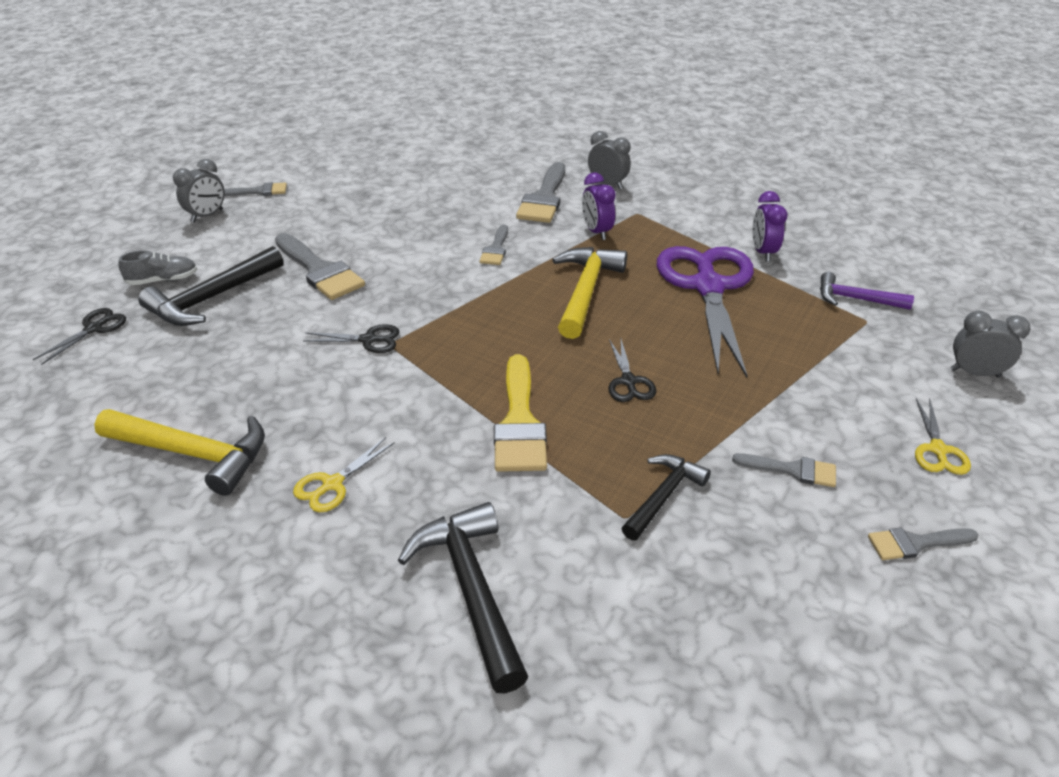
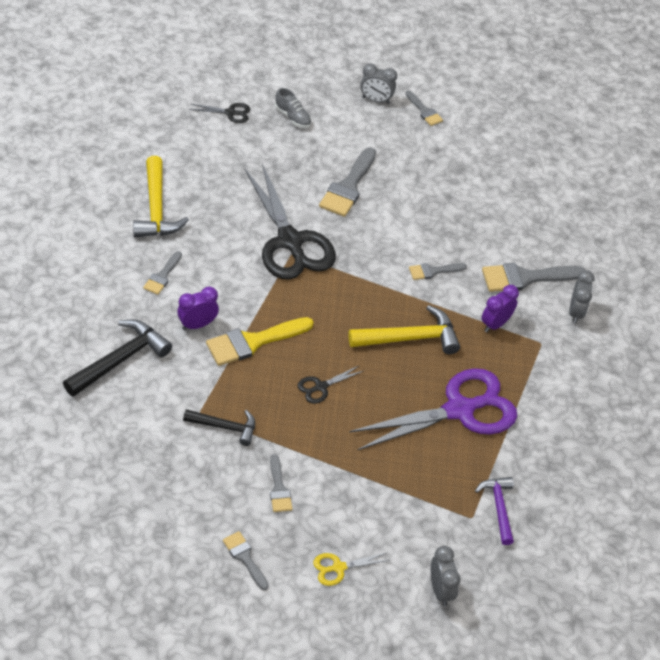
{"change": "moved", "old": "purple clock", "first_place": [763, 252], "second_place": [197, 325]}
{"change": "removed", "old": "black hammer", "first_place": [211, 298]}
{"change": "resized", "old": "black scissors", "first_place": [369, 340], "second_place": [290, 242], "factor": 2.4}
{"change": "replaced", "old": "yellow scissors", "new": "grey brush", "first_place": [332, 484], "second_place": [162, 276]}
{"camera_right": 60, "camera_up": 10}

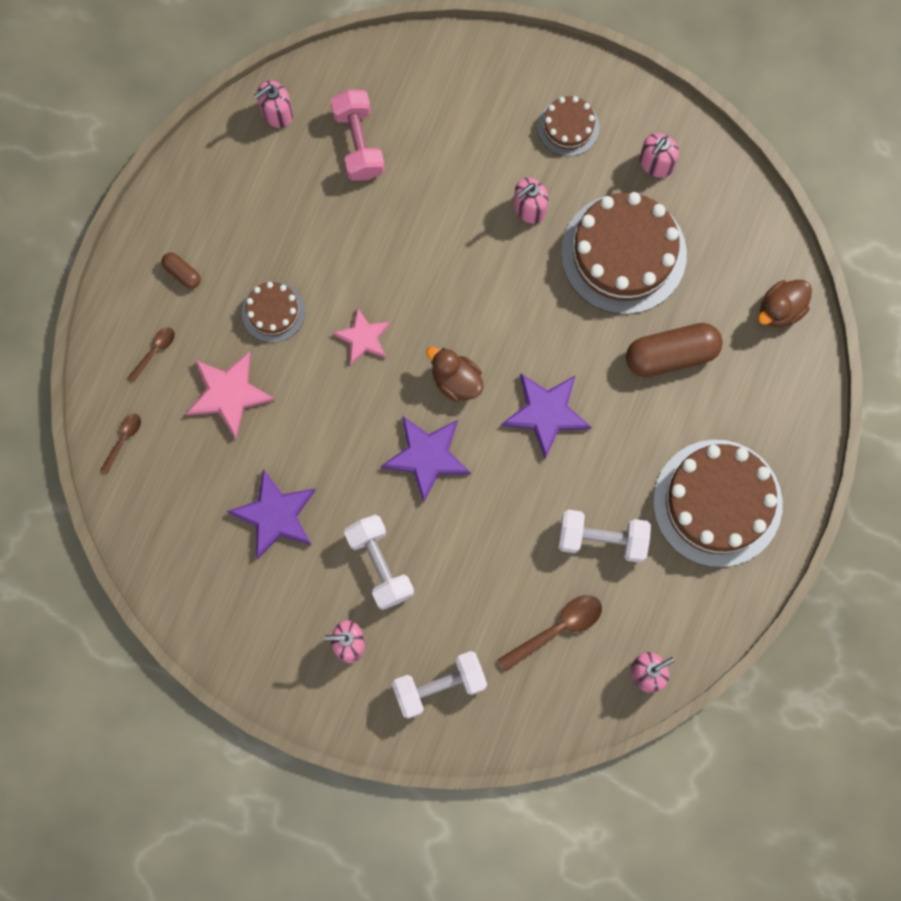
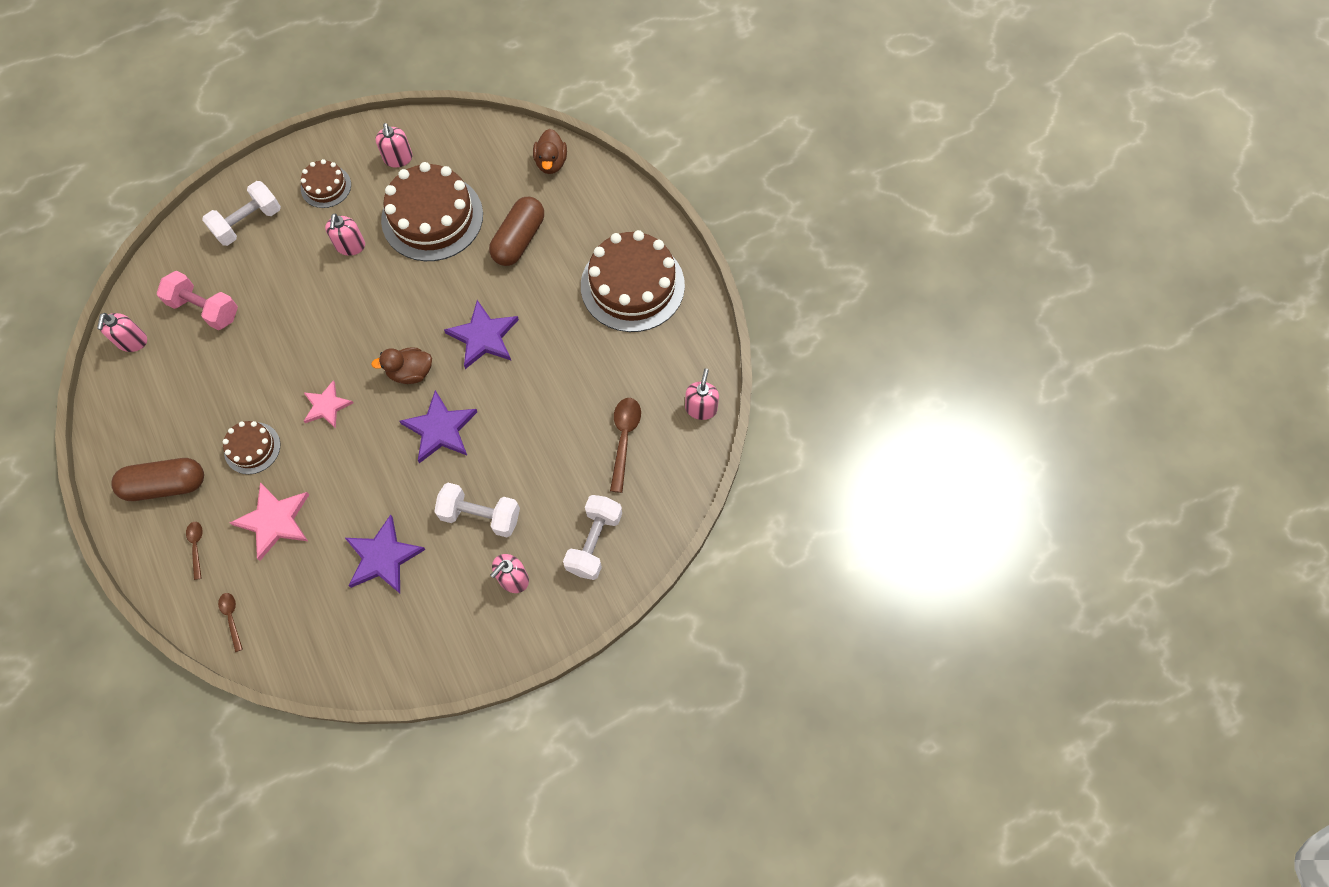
{"change": "resized", "old": "brown capsule", "first_place": [182, 273], "second_place": [166, 485], "factor": 2.09}
{"change": "moved", "old": "white dumbbell", "first_place": [602, 539], "second_place": [248, 223]}
{"camera_right": -50, "camera_up": -10}

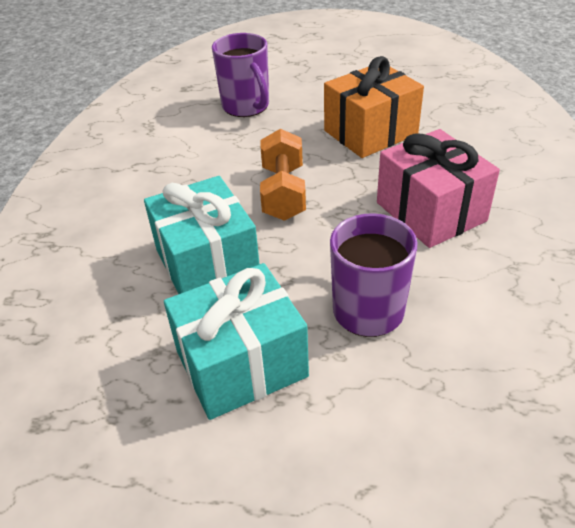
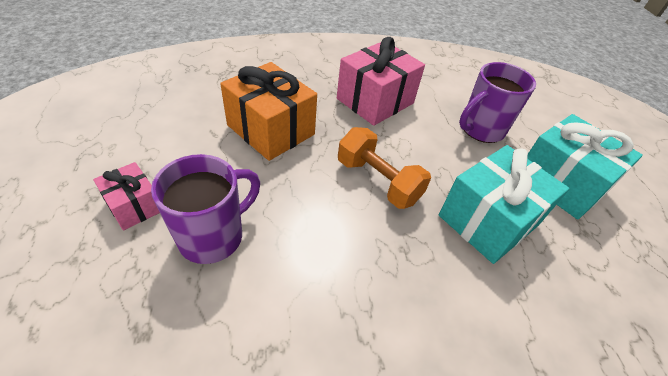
{"change": "turned", "old": "orange dumbbell", "first_place": [283, 193], "second_place": [378, 181], "degrees": 60}
{"change": "added", "new": "pink gift", "second_place": [134, 206]}
{"camera_right": -110, "camera_up": 5}

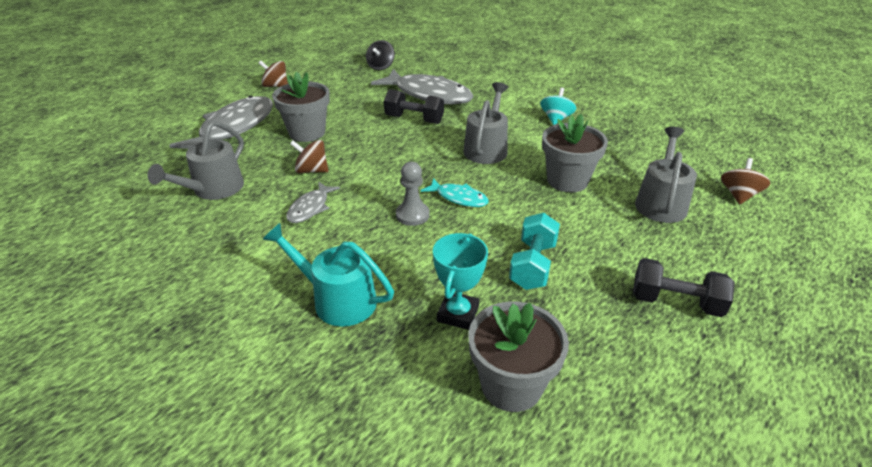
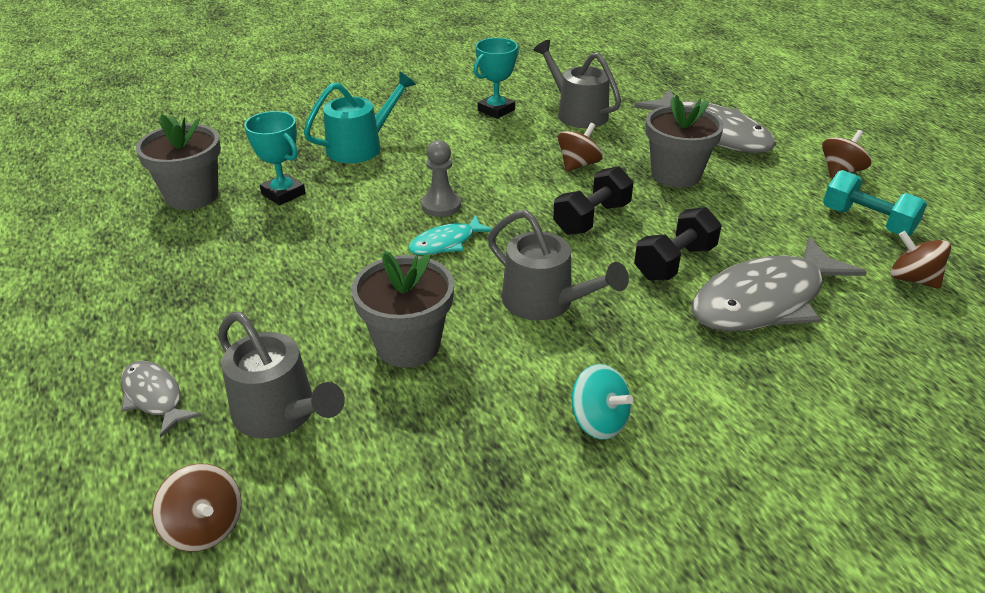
{"change": "recoloured", "old": "black spinning top", "new": "brown spinning top", "first_place": [381, 67], "second_place": [912, 279]}
{"change": "moved", "old": "grey fish", "first_place": [310, 208], "second_place": [154, 397]}
{"change": "moved", "old": "turquoise dumbbell", "first_place": [533, 265], "second_place": [867, 221]}
{"change": "moved", "old": "black dumbbell", "first_place": [675, 302], "second_place": [591, 218]}
{"change": "added", "new": "turquoise trophy", "second_place": [496, 110]}
{"camera_right": 115, "camera_up": 0}

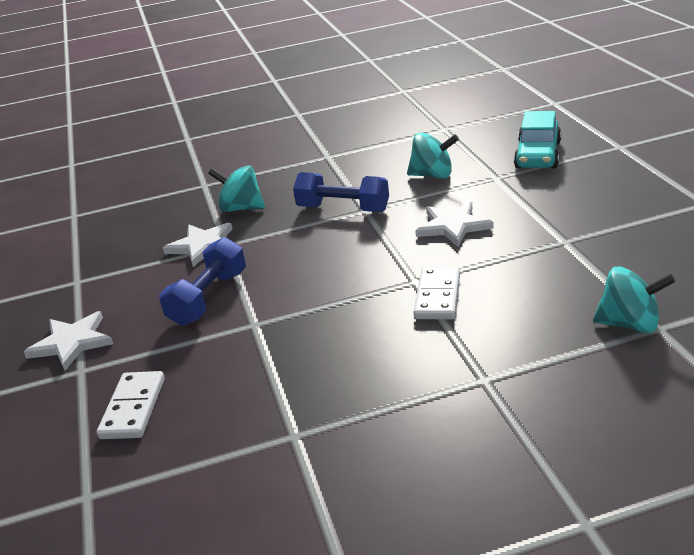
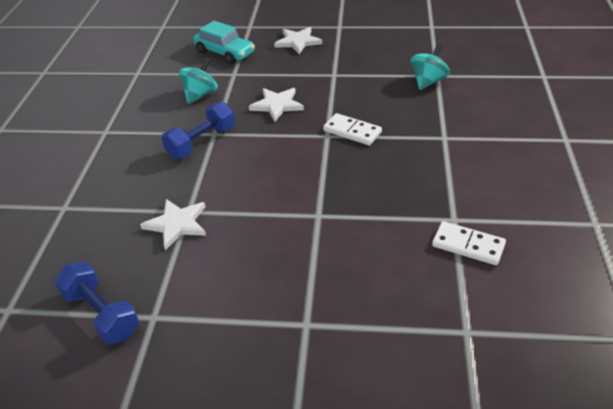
{"change": "removed", "old": "turquoise spinning top", "first_place": [241, 208]}
{"change": "moved", "old": "blue dumbbell", "first_place": [209, 298], "second_place": [102, 314]}
{"change": "moved", "old": "white star", "first_place": [72, 343], "second_place": [298, 42]}
{"change": "moved", "old": "white domino", "first_place": [133, 408], "second_place": [468, 245]}
{"camera_right": -70, "camera_up": 10}

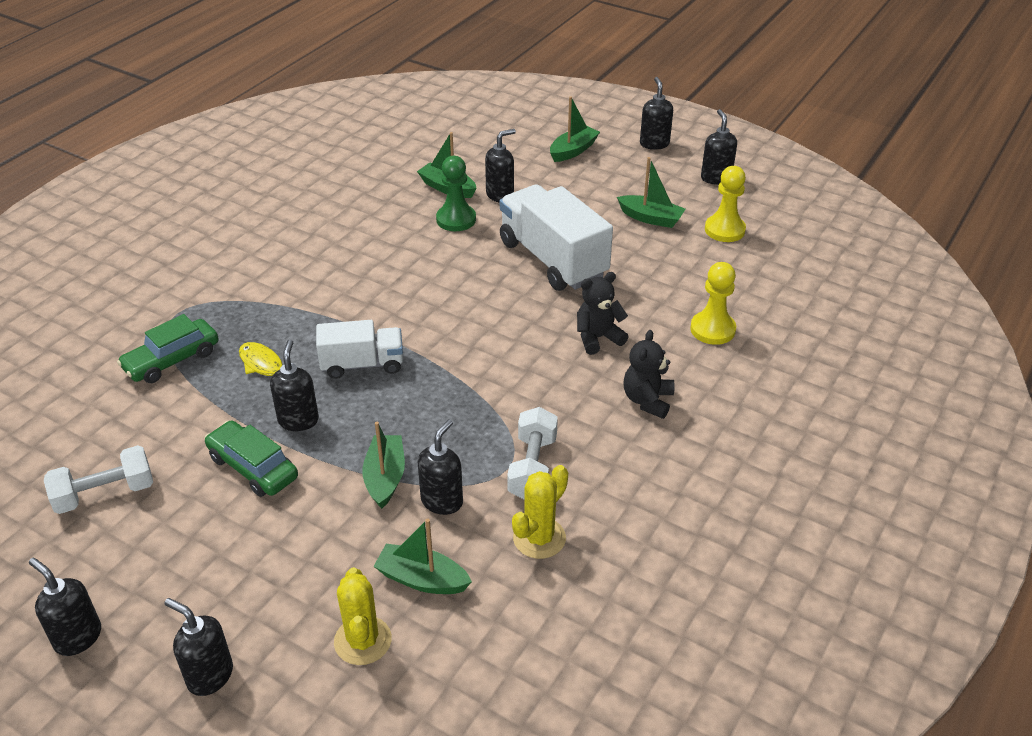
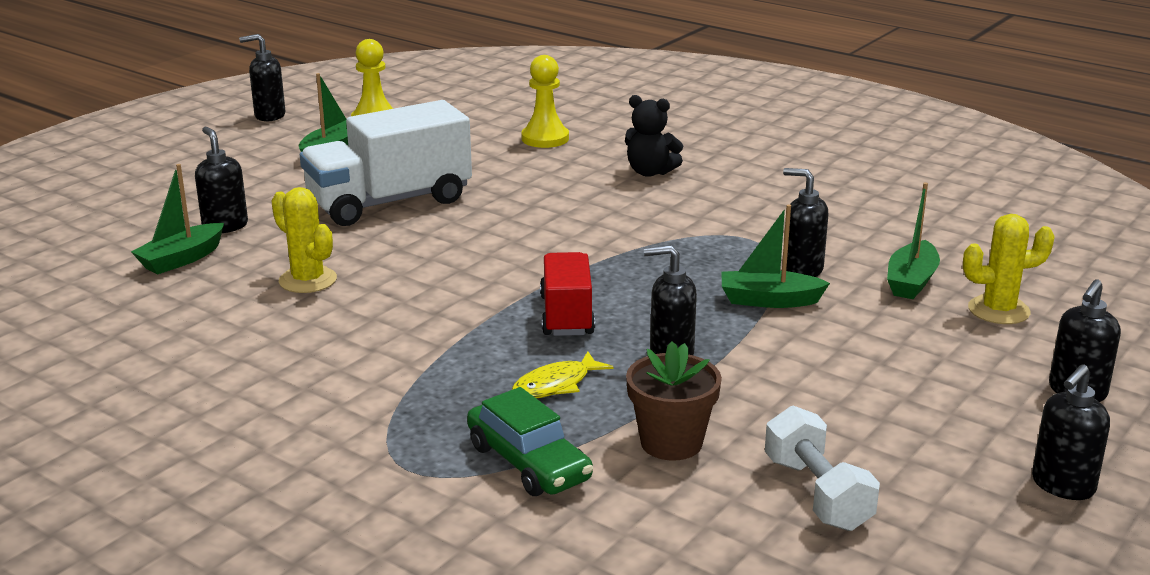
{"change": "removed", "old": "black soap dispenser", "first_place": [654, 144]}
{"change": "removed", "old": "green boat", "first_place": [573, 151]}
{"change": "removed", "old": "green pawn", "first_place": [456, 219]}
{"change": "removed", "old": "black teddy bear", "first_place": [598, 338]}
{"change": "recoloured", "old": "white truck", "new": "red truck", "first_place": [362, 364], "second_place": [567, 315]}
{"change": "removed", "old": "white dumbbell", "first_place": [532, 467]}
{"change": "removed", "old": "green car", "first_place": [253, 467]}
{"change": "moved", "old": "yellow cactus", "first_place": [539, 538], "second_place": [308, 280]}
{"change": "added", "new": "brown flower pot", "second_place": [671, 443]}
{"camera_right": -85, "camera_up": -15}

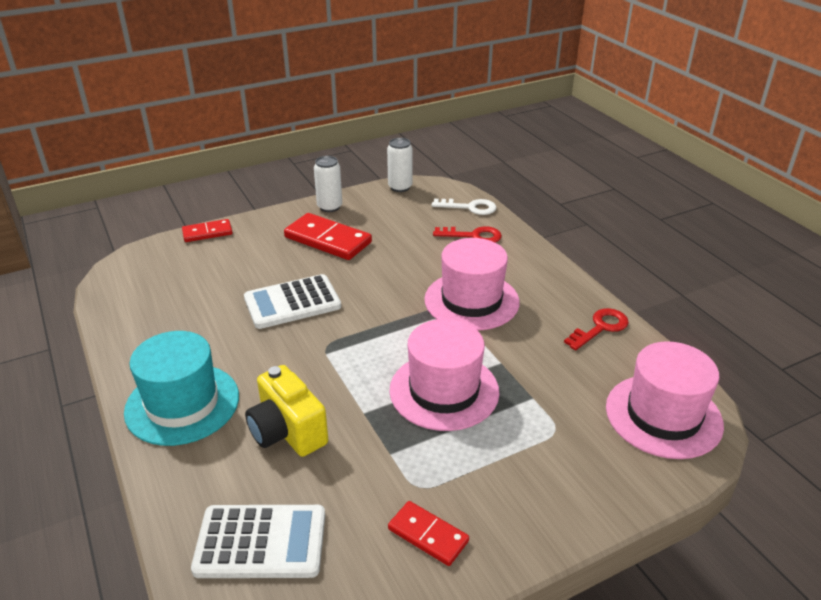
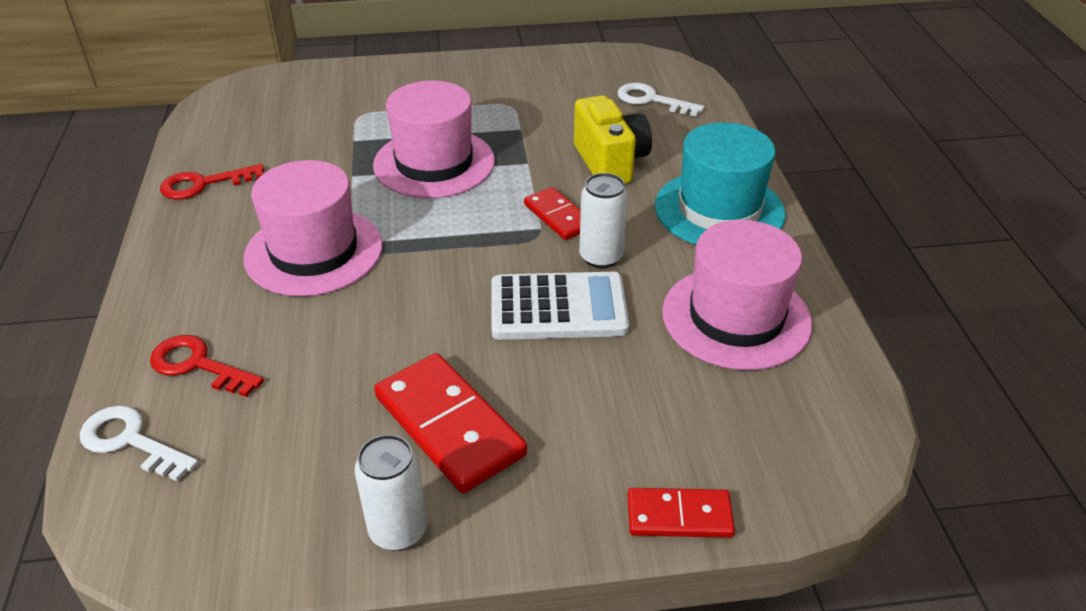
{"change": "moved", "old": "white can", "first_place": [400, 187], "second_place": [601, 257]}
{"change": "moved", "old": "pink hat", "first_place": [663, 416], "second_place": [736, 317]}
{"change": "moved", "old": "red domino", "first_place": [428, 535], "second_place": [558, 216]}
{"change": "replaced", "old": "white calculator", "new": "white key", "first_place": [261, 542], "second_place": [651, 100]}
{"camera_right": -160, "camera_up": 5}

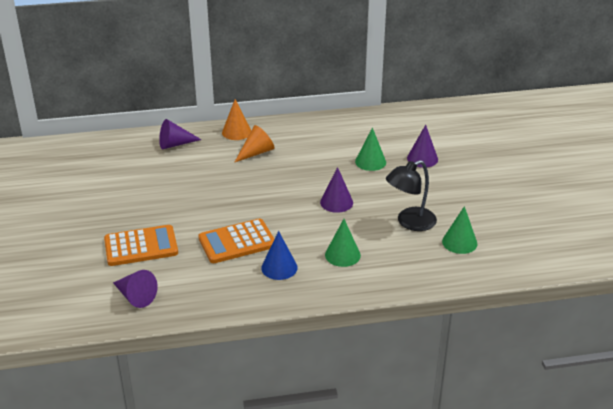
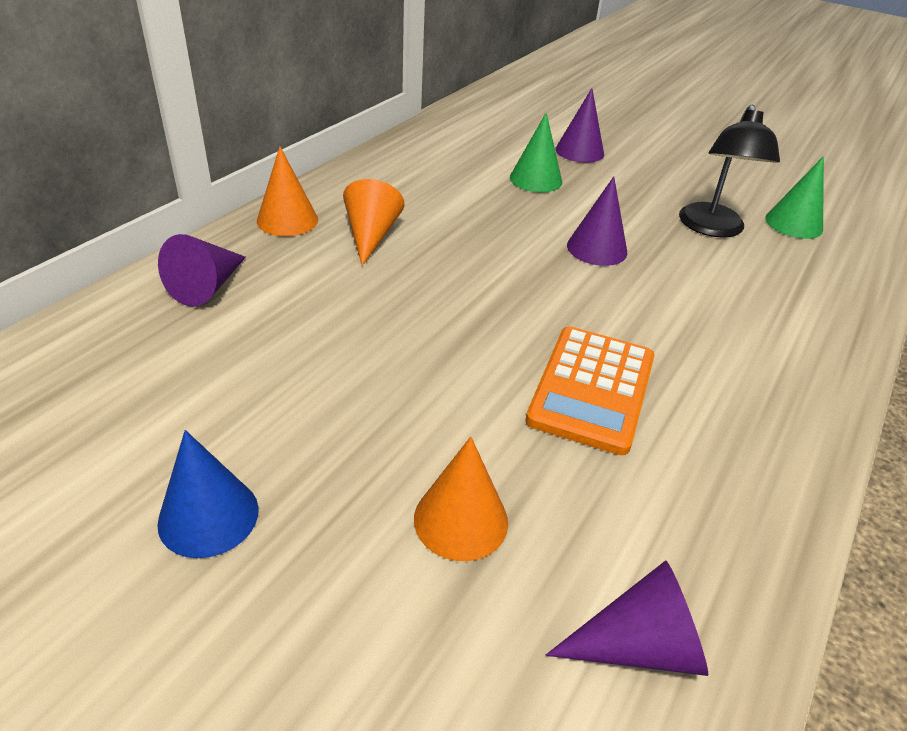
{"change": "removed", "old": "green cone", "first_place": [342, 255]}
{"change": "replaced", "old": "orange calculator", "new": "orange cone", "first_place": [141, 246], "second_place": [461, 520]}
{"change": "moved", "old": "blue cone", "first_place": [279, 267], "second_place": [208, 516]}
{"camera_right": -50, "camera_up": 5}

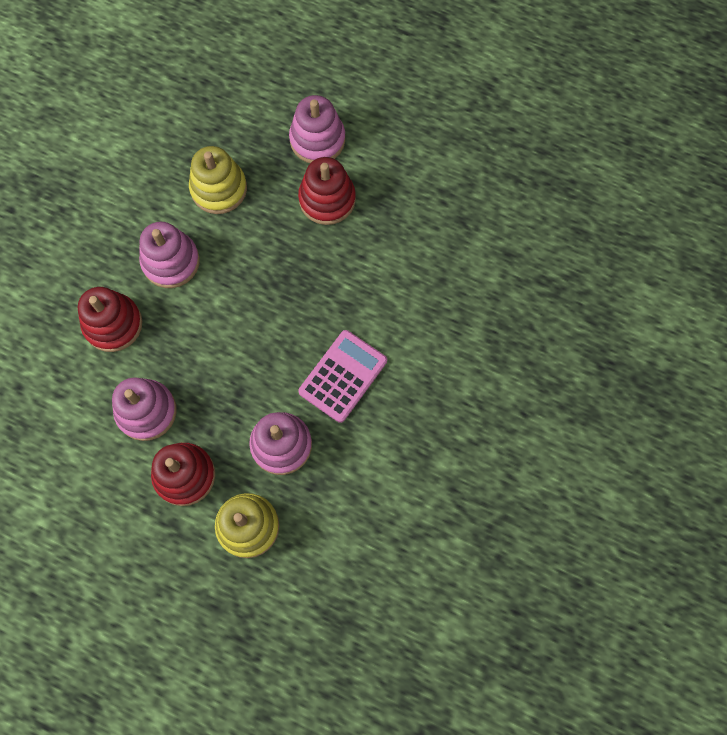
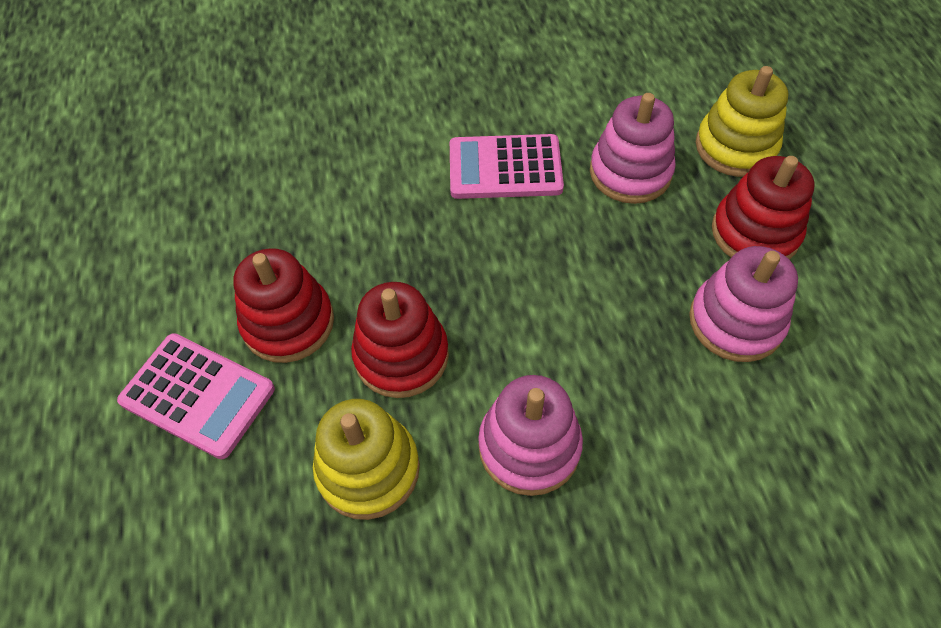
{"change": "replaced", "old": "pink stacking toy", "new": "pink calculator", "first_place": [317, 140], "second_place": [198, 395]}
{"change": "moved", "old": "red stacking toy", "first_place": [113, 324], "second_place": [401, 355]}
{"camera_right": -125, "camera_up": -15}

